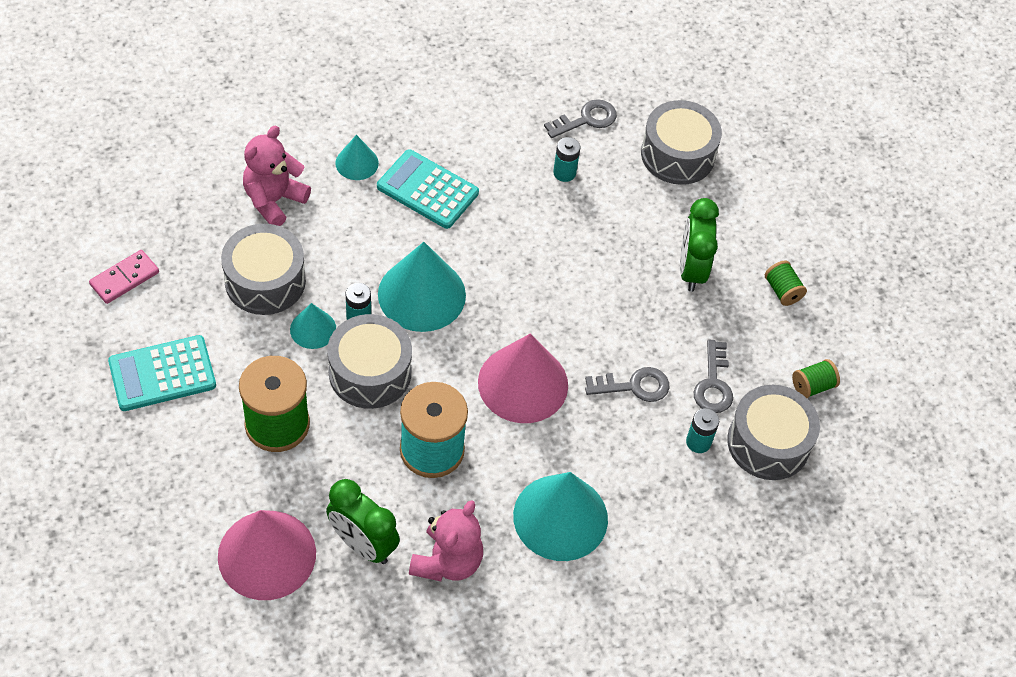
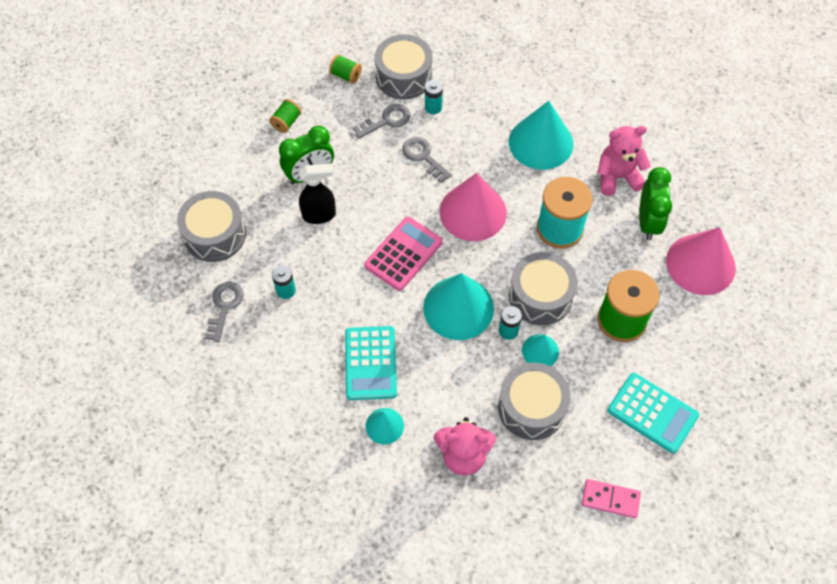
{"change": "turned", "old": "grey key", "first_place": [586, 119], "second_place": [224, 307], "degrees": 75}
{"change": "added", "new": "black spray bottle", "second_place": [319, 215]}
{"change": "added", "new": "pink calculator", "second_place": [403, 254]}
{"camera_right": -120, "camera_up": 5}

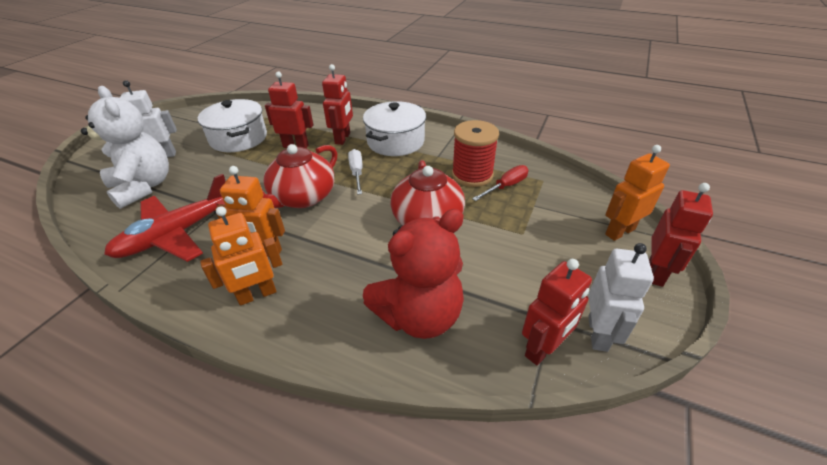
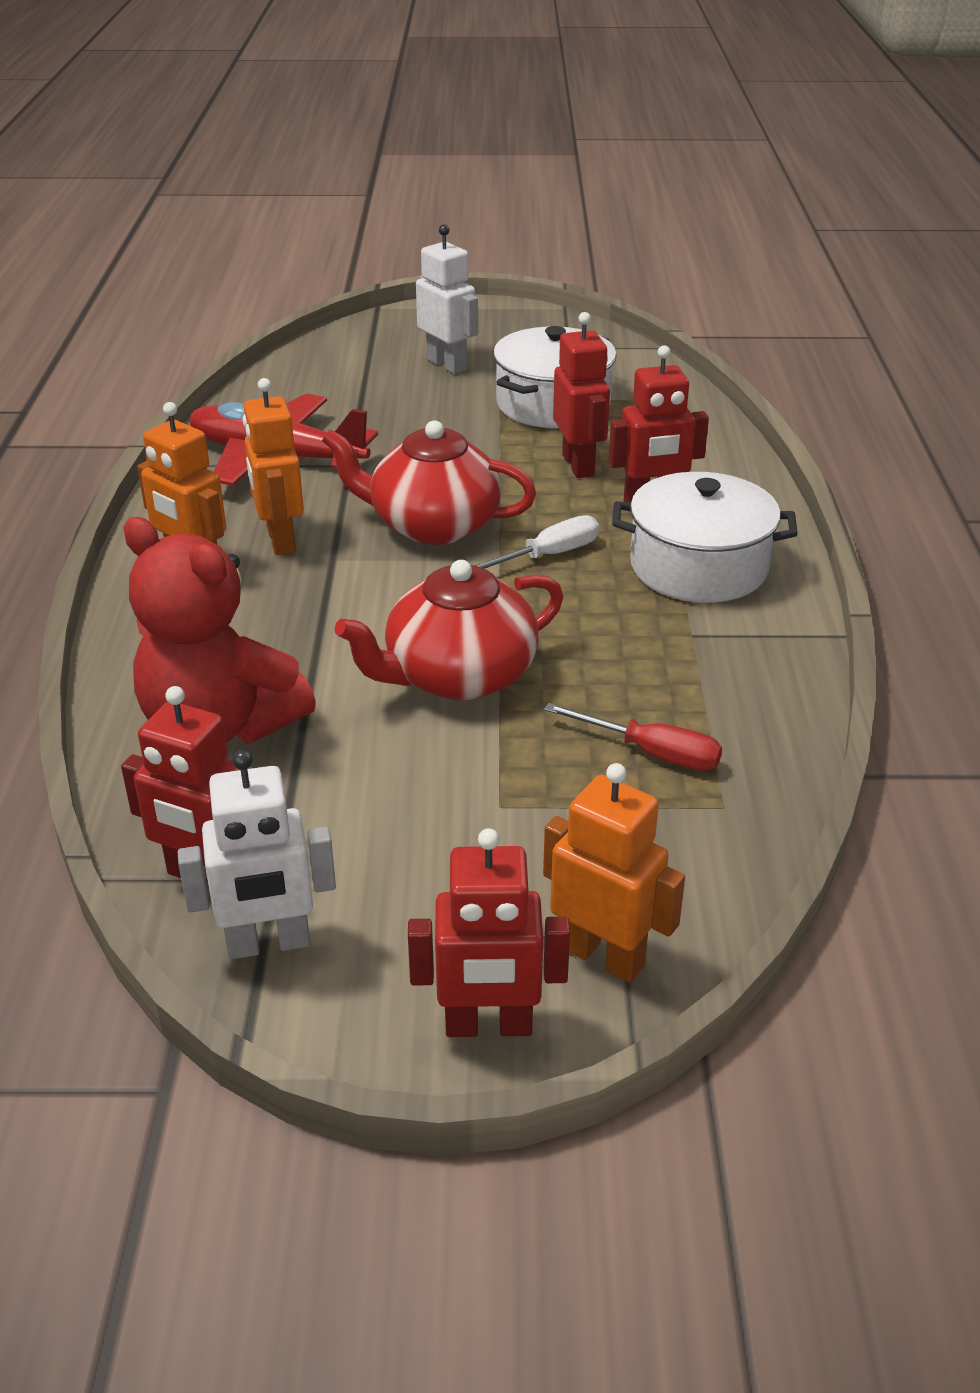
{"change": "removed", "old": "white teddy bear", "first_place": [144, 187]}
{"change": "removed", "old": "red spool", "first_place": [472, 175]}
{"camera_right": 65, "camera_up": -5}

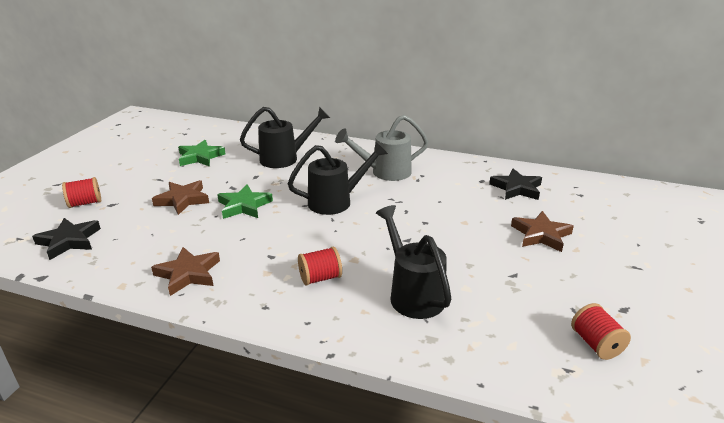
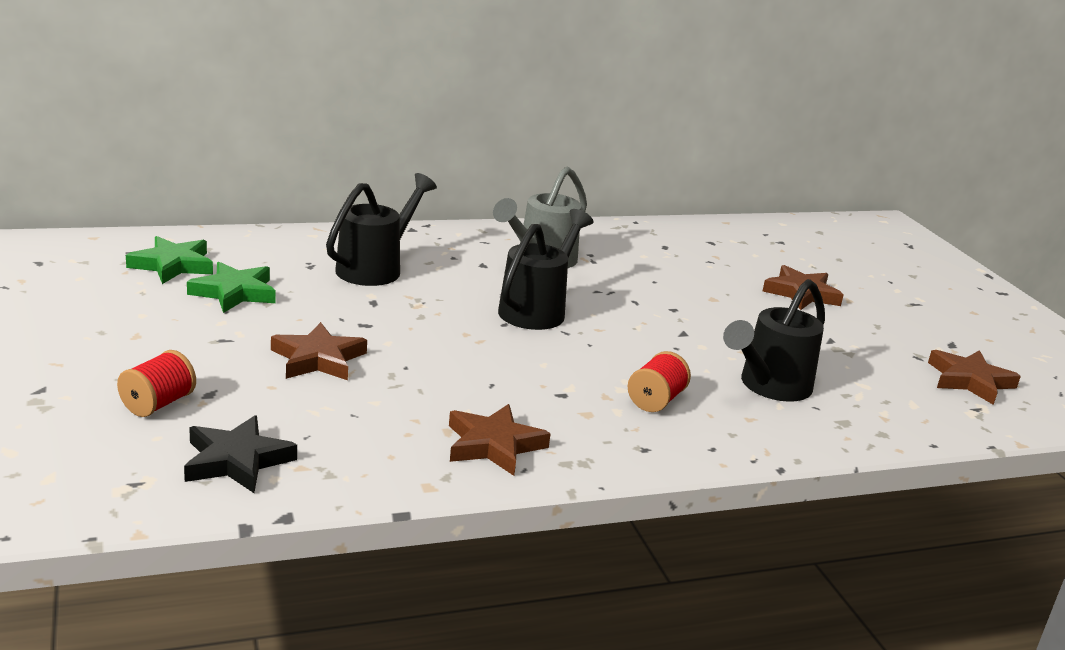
{"change": "removed", "old": "black star", "first_place": [516, 188]}
{"change": "moved", "old": "green star", "first_place": [244, 206], "second_place": [173, 265]}
{"change": "turned", "old": "black watering can", "first_place": [413, 294], "second_place": [769, 386], "degrees": -75}
{"change": "replaced", "old": "red spool", "new": "brown star", "first_place": [596, 344], "second_place": [969, 381]}
{"camera_right": -40, "camera_up": -5}

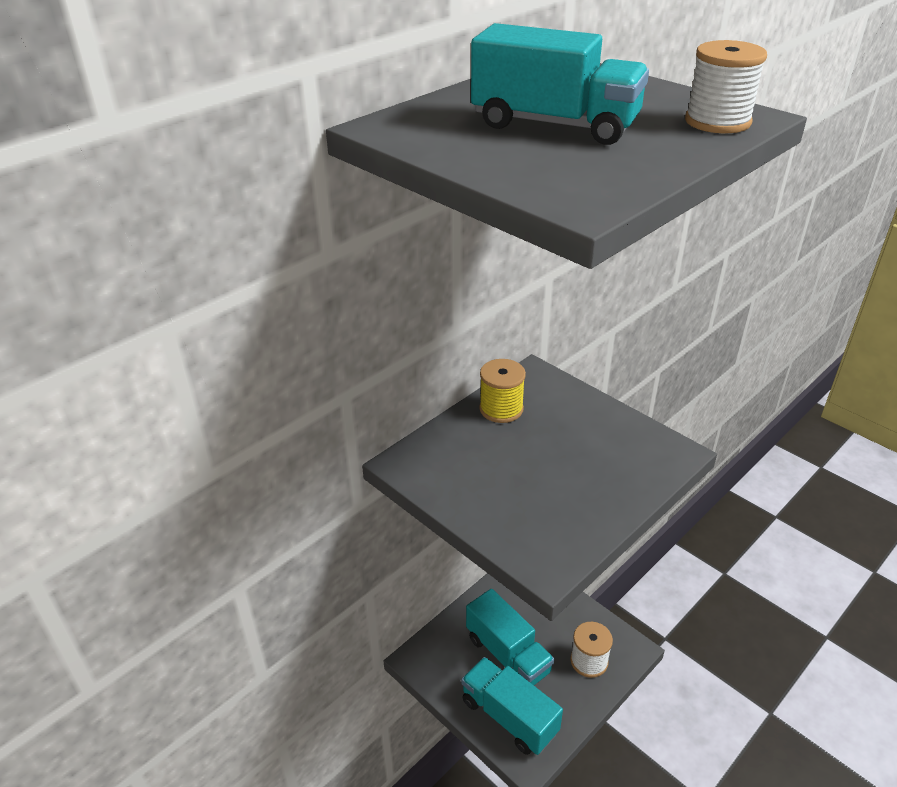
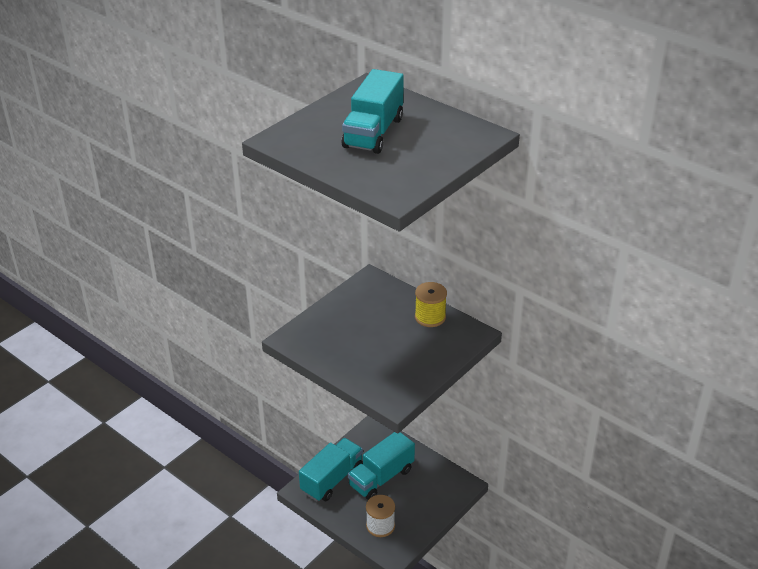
{"change": "removed", "old": "white spool", "first_place": [717, 122]}
{"camera_right": 85, "camera_up": 0}

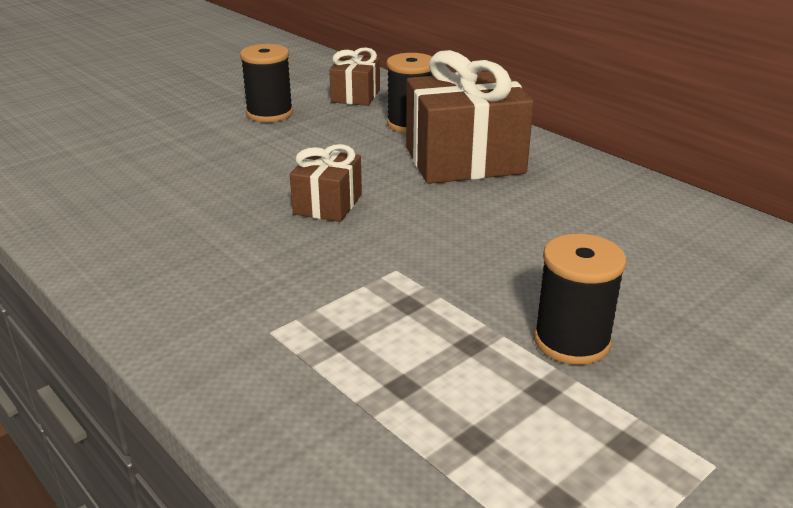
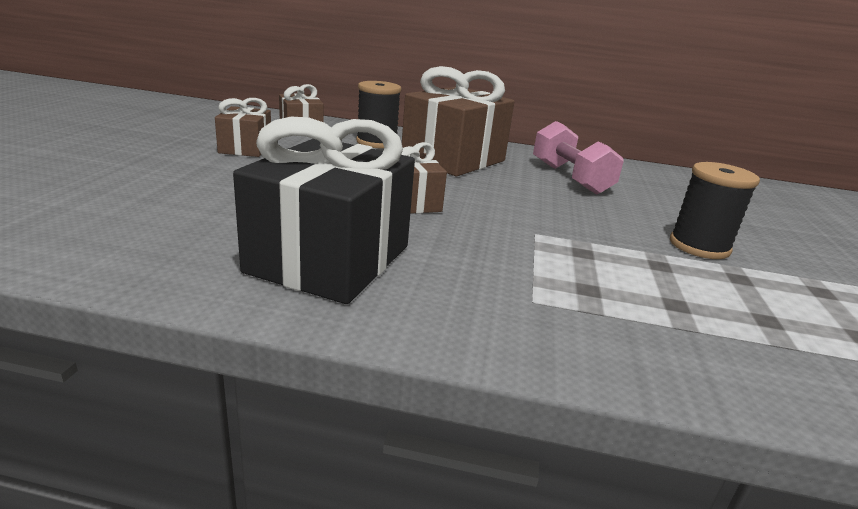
{"change": "replaced", "old": "black spool", "new": "brown gift", "first_place": [269, 113], "second_place": [245, 148]}
{"change": "added", "new": "black gift", "second_place": [330, 259]}
{"change": "added", "new": "pink dumbbell", "second_place": [570, 178]}
{"camera_right": -40, "camera_up": -5}

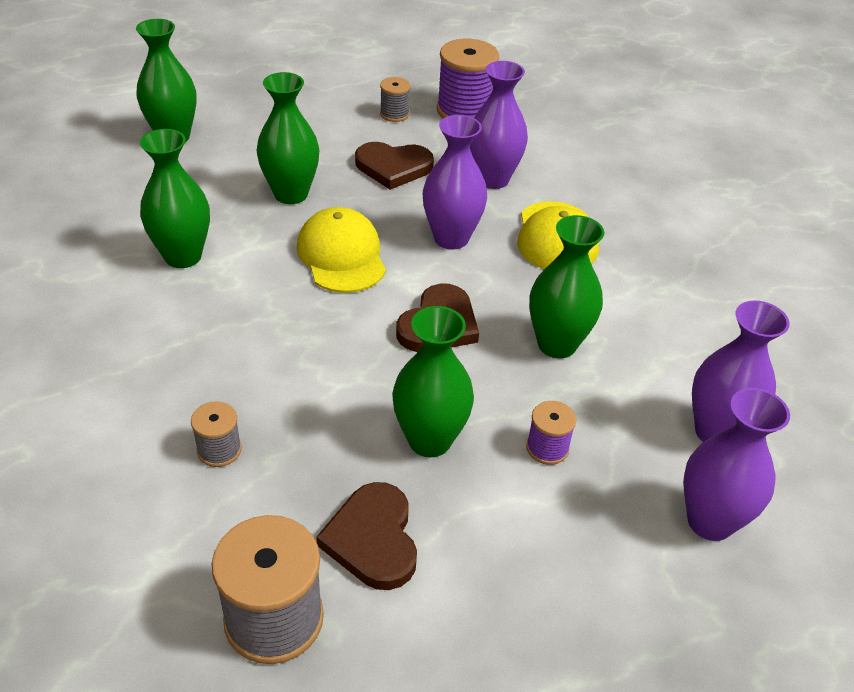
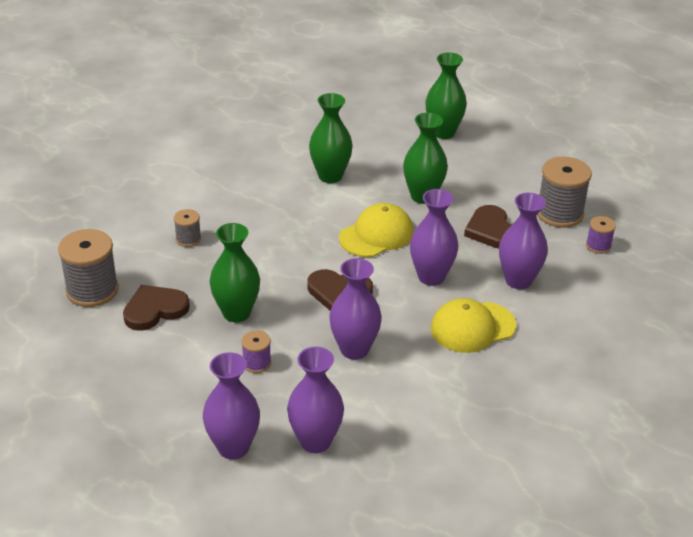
{"change": "resized", "old": "purple spool", "first_place": [464, 111], "second_place": [598, 246], "factor": 0.52}
{"change": "resized", "old": "grey spool", "first_place": [394, 114], "second_place": [559, 213], "factor": 1.94}
{"change": "recoloured", "old": "green vase", "new": "purple vase", "first_place": [557, 344], "second_place": [354, 349]}
{"camera_right": 70, "camera_up": -5}

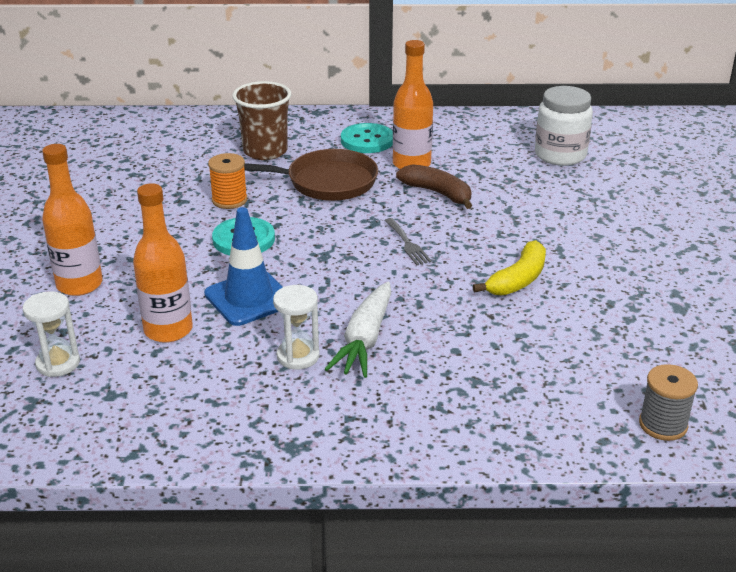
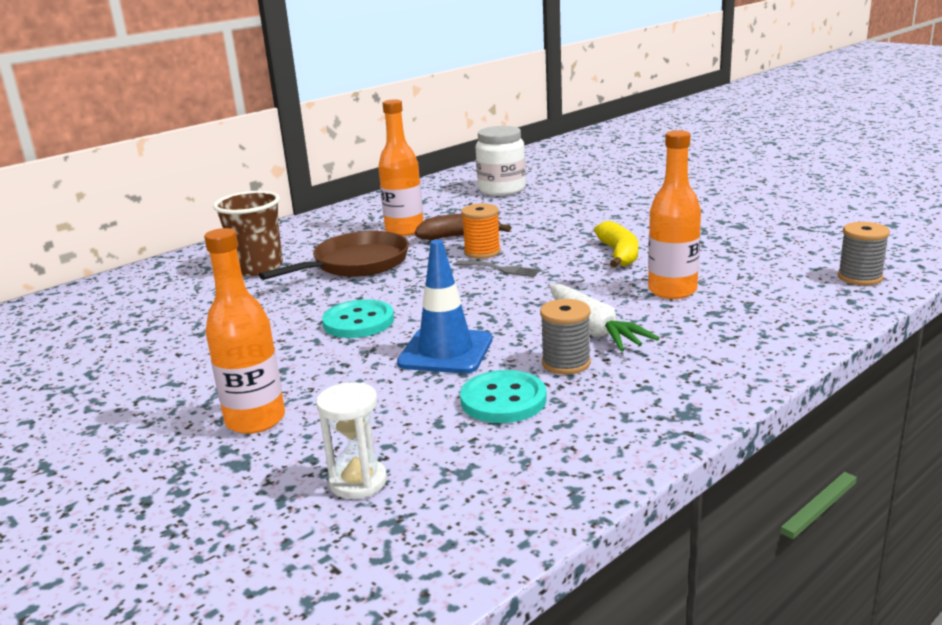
{"change": "moved", "old": "turquoise button", "first_place": [367, 140], "second_place": [503, 400]}
{"change": "moved", "old": "orange spool", "first_place": [229, 200], "second_place": [482, 252]}
{"change": "moved", "old": "orange bottle", "first_place": [168, 330], "second_place": [672, 291]}
{"change": "replaced", "old": "white hourglass", "new": "grey spool", "first_place": [298, 356], "second_place": [566, 363]}
{"camera_right": -40, "camera_up": -10}

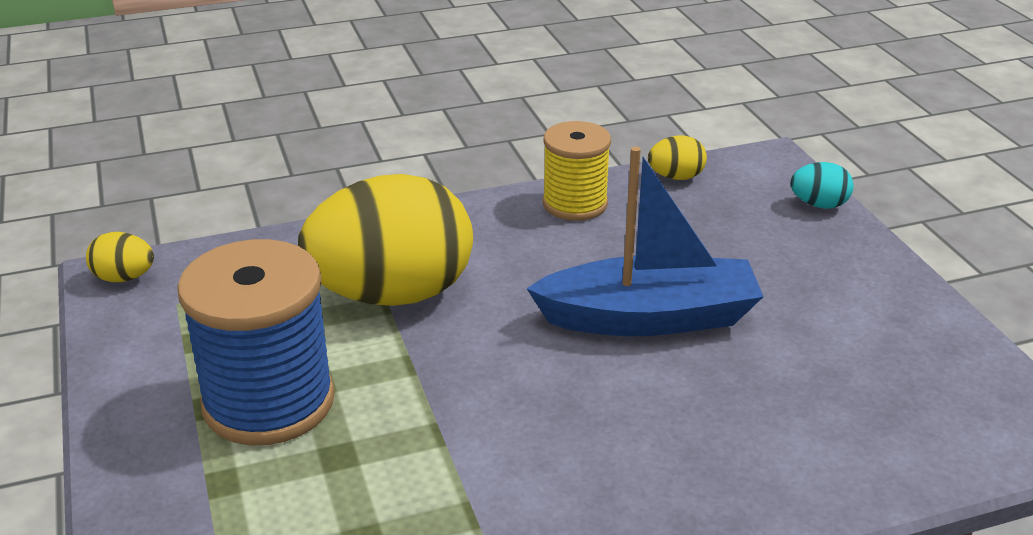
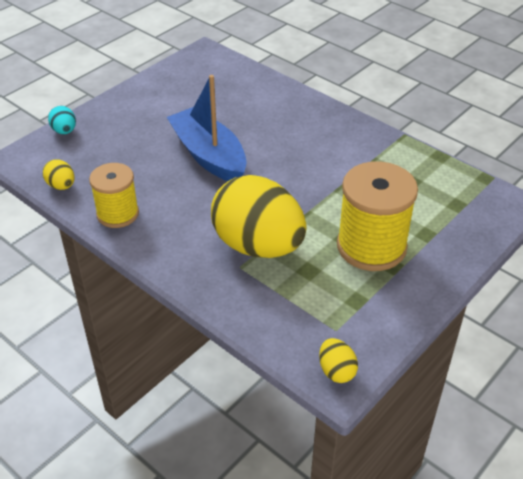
{"change": "recoloured", "old": "blue spool", "new": "yellow spool", "first_place": [268, 402], "second_place": [371, 246]}
{"camera_right": -120, "camera_up": 10}

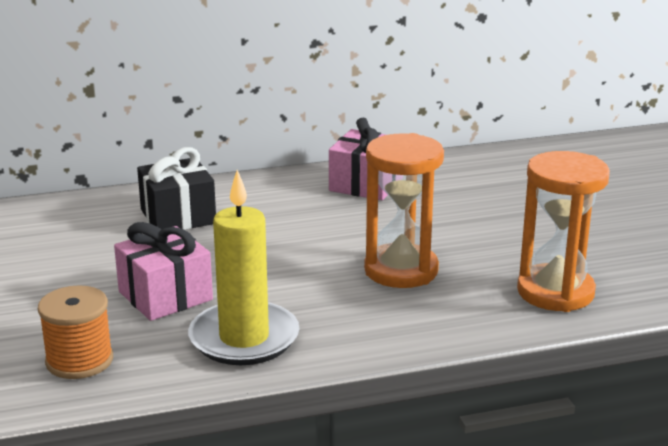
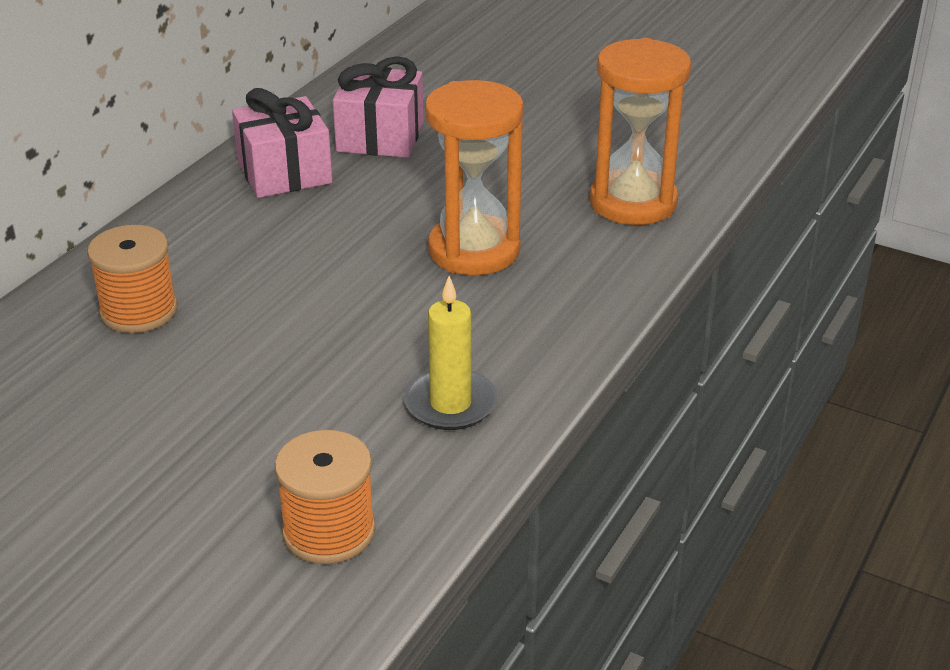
{"change": "replaced", "old": "black gift", "new": "orange spool", "first_place": [178, 216], "second_place": [139, 311]}
{"change": "resized", "old": "yellow candle", "first_place": [244, 338], "second_place": [450, 404], "factor": 0.65}
{"change": "moved", "old": "pink gift", "first_place": [165, 296], "second_place": [380, 137]}
{"camera_right": -45, "camera_up": 10}

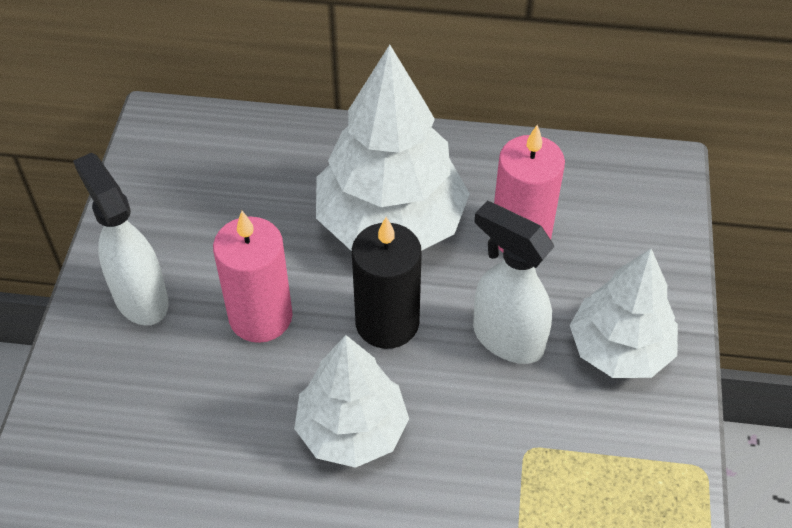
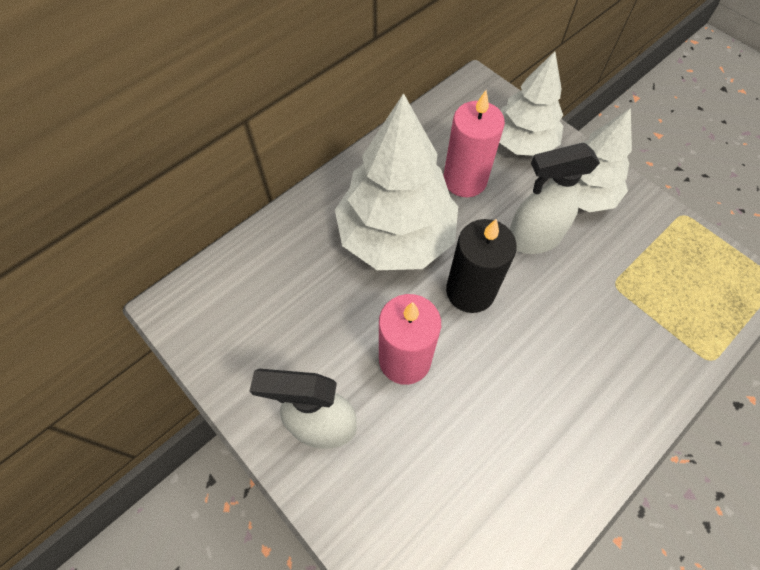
{"change": "moved", "old": "white tree", "first_place": [352, 430], "second_place": [522, 142]}
{"camera_right": -50, "camera_up": 10}

